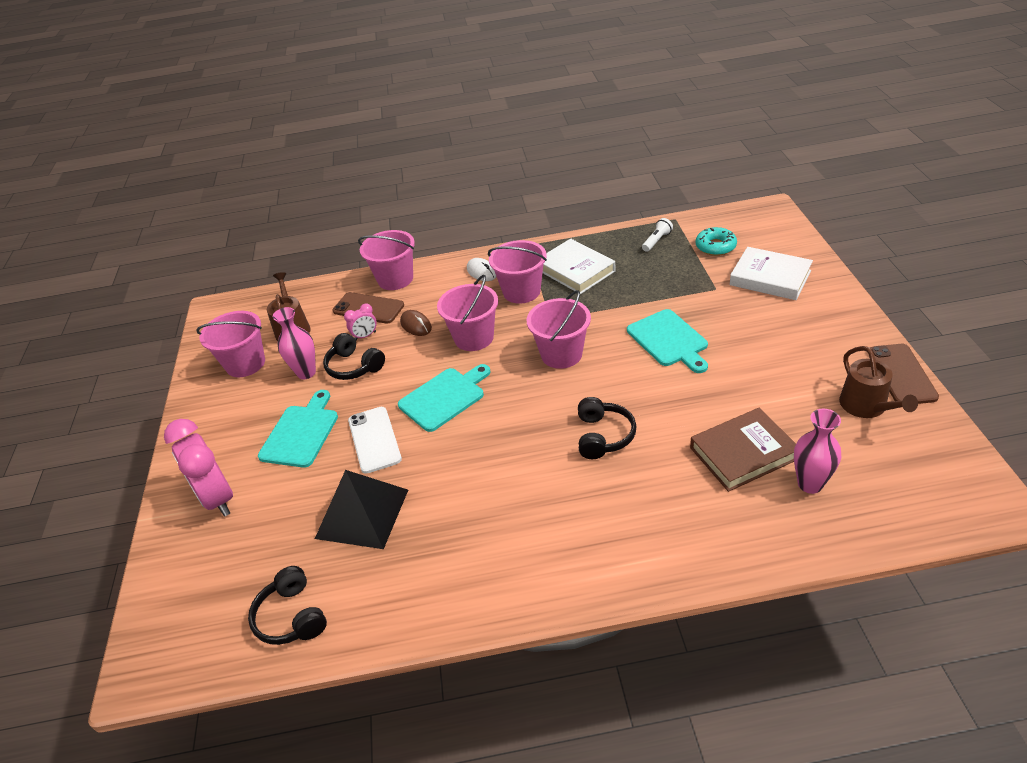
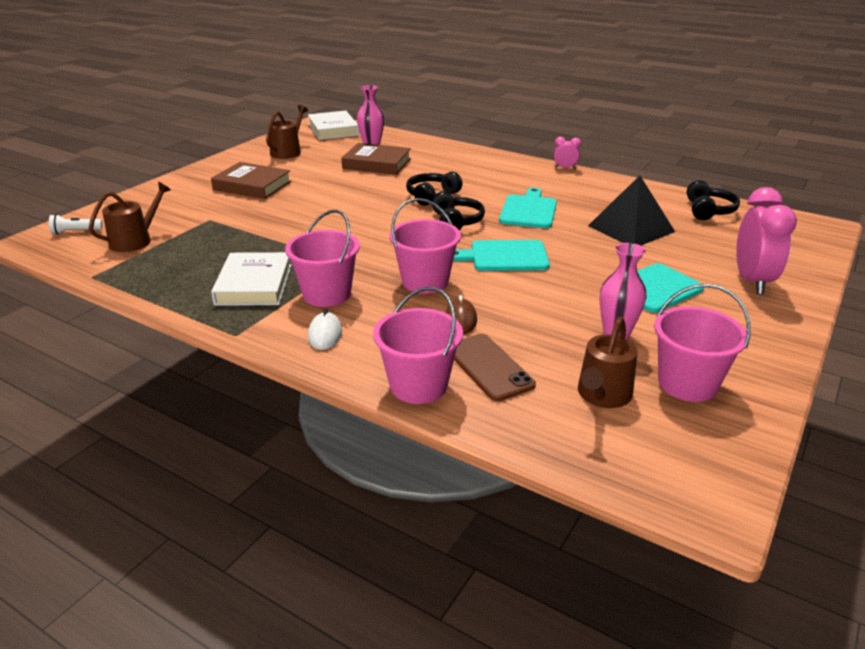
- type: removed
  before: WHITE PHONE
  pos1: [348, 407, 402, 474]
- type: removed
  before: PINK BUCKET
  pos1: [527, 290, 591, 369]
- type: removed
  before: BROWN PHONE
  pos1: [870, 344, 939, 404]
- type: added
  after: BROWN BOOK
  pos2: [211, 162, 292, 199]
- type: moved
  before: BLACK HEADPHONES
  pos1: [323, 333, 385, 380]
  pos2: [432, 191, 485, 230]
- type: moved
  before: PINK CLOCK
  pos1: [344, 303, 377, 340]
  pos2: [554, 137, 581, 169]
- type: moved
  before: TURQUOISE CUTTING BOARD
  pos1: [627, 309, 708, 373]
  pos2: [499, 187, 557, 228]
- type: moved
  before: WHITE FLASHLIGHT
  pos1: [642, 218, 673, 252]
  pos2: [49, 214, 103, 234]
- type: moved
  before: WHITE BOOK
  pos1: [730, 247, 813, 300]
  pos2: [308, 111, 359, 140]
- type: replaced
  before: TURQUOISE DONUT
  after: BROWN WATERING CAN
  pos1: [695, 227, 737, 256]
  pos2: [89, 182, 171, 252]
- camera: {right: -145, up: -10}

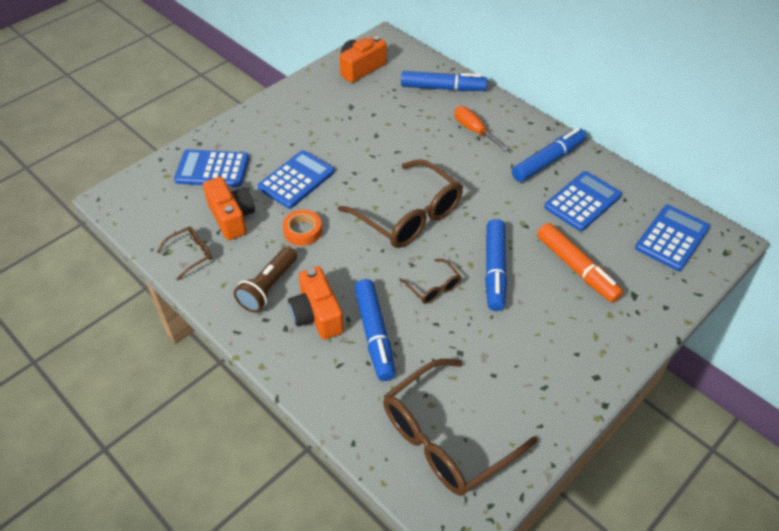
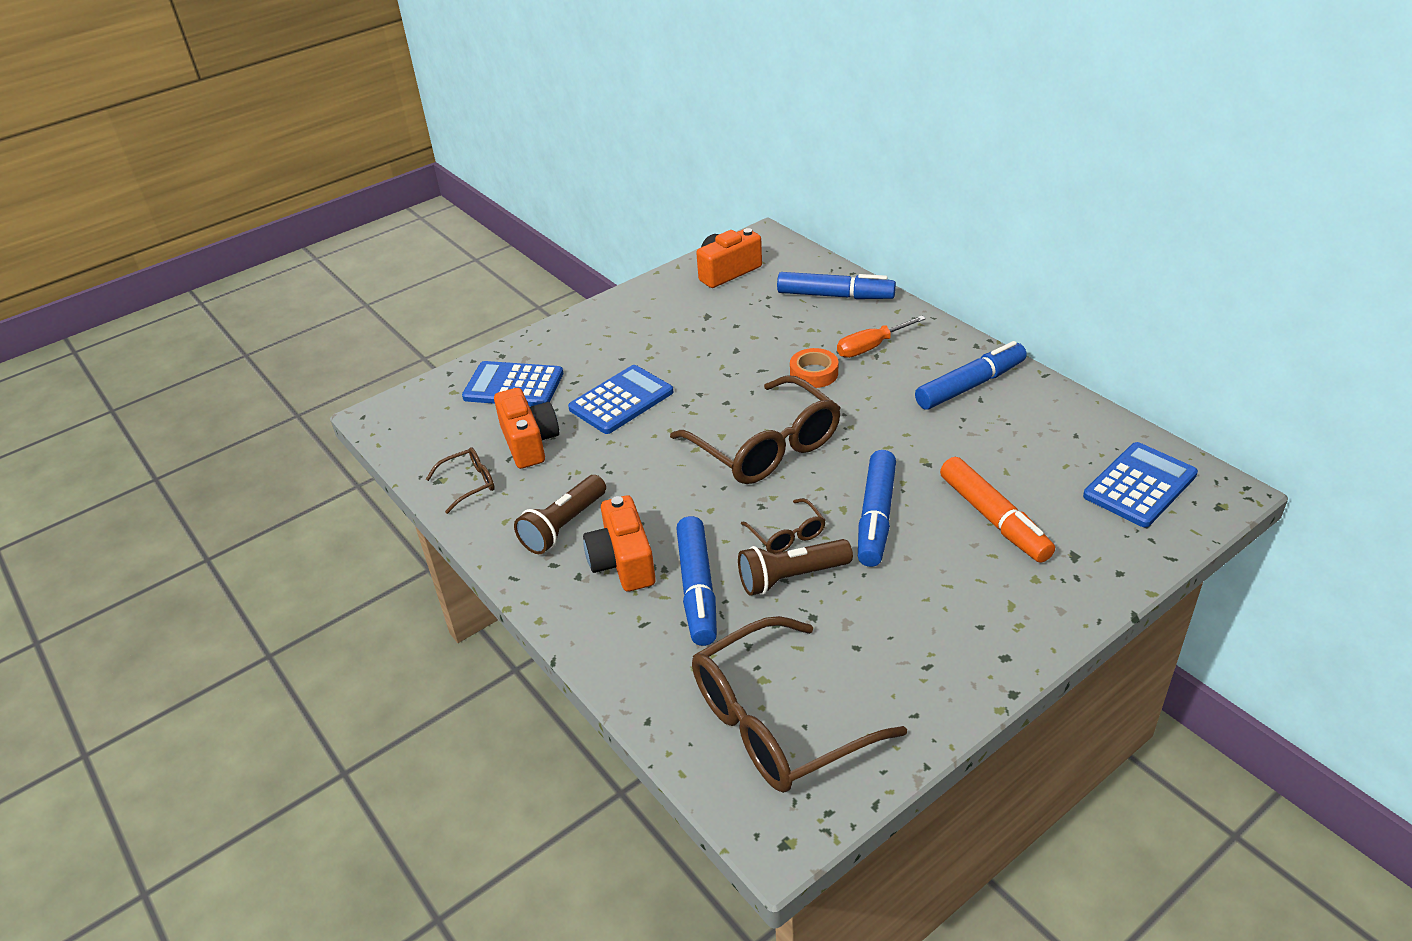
- type: removed
  before: BLUE CALCULATOR
  pos1: [544, 171, 622, 231]
- type: added
  after: BROWN FLASHLIGHT
  pos2: [738, 539, 853, 596]
- type: moved
  before: ORANGE TAPE
  pos1: [283, 210, 322, 246]
  pos2: [790, 348, 838, 388]
- type: turned
  before: ORANGE SCREWDRIVER
  pos1: [454, 106, 509, 151]
  pos2: [837, 315, 926, 358]
  turn: -90
- camera: {right: 10, up: -10}

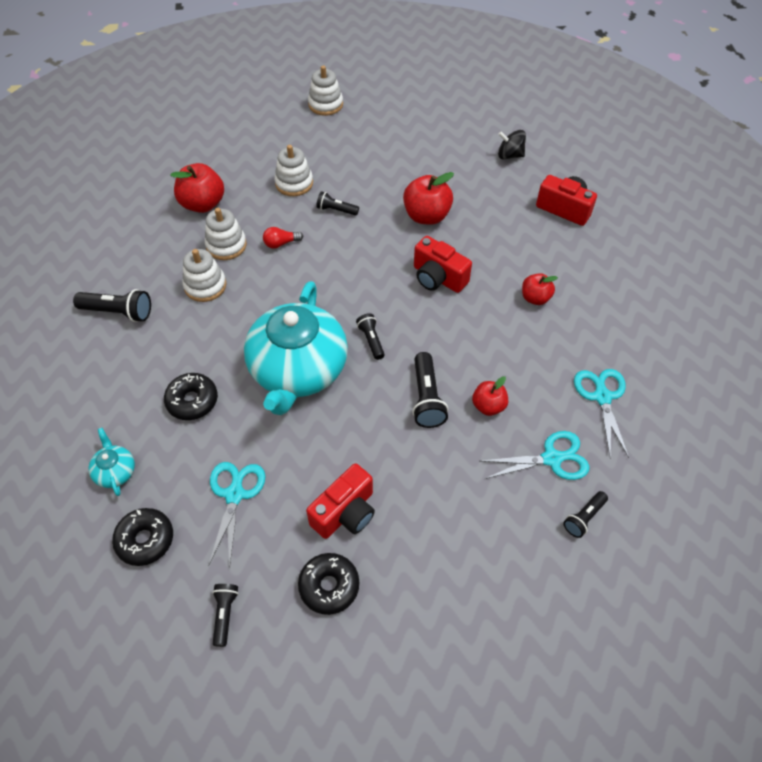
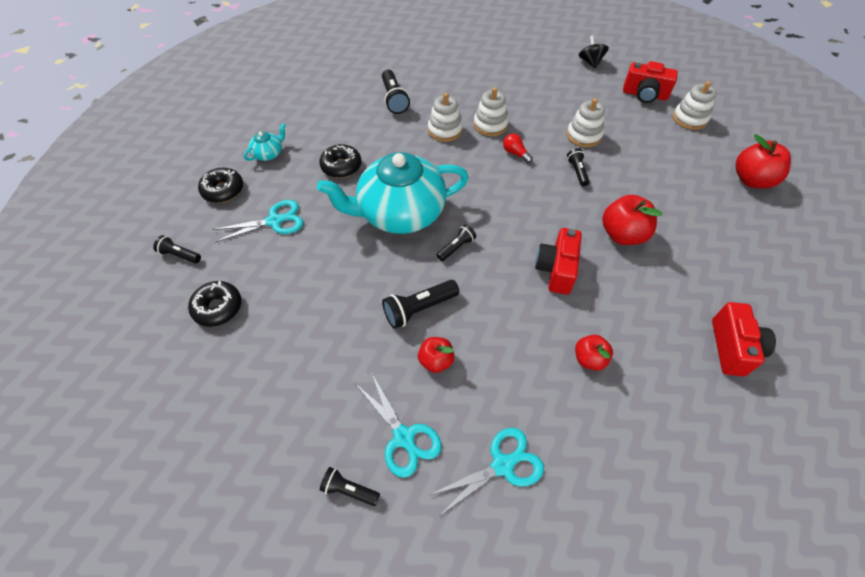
- type: moved
  before: RED APPLE
  pos1: [170, 163, 224, 213]
  pos2: [736, 134, 791, 189]
- type: moved
  before: RED CAMERA
  pos1: [306, 463, 375, 539]
  pos2: [623, 61, 678, 103]
- type: moved
  before: BLACK SPINNING TOP
  pos1: [498, 130, 526, 160]
  pos2: [578, 36, 609, 68]
- type: turned
  before: BLACK FLASHLIGHT
  pos1: [212, 584, 238, 647]
  pos2: [153, 235, 201, 263]
  turn: -135
- camera: {right: 65, up: 0}

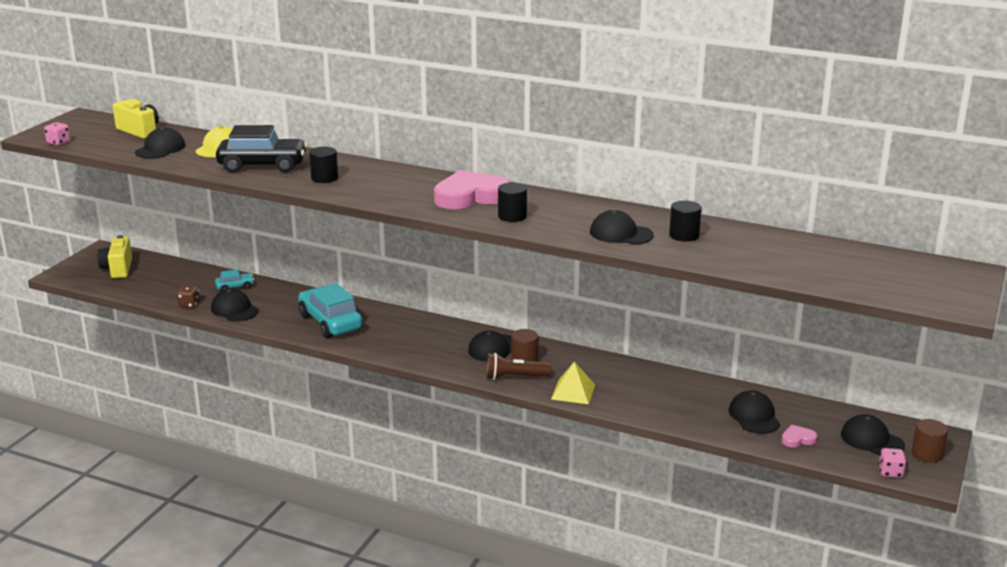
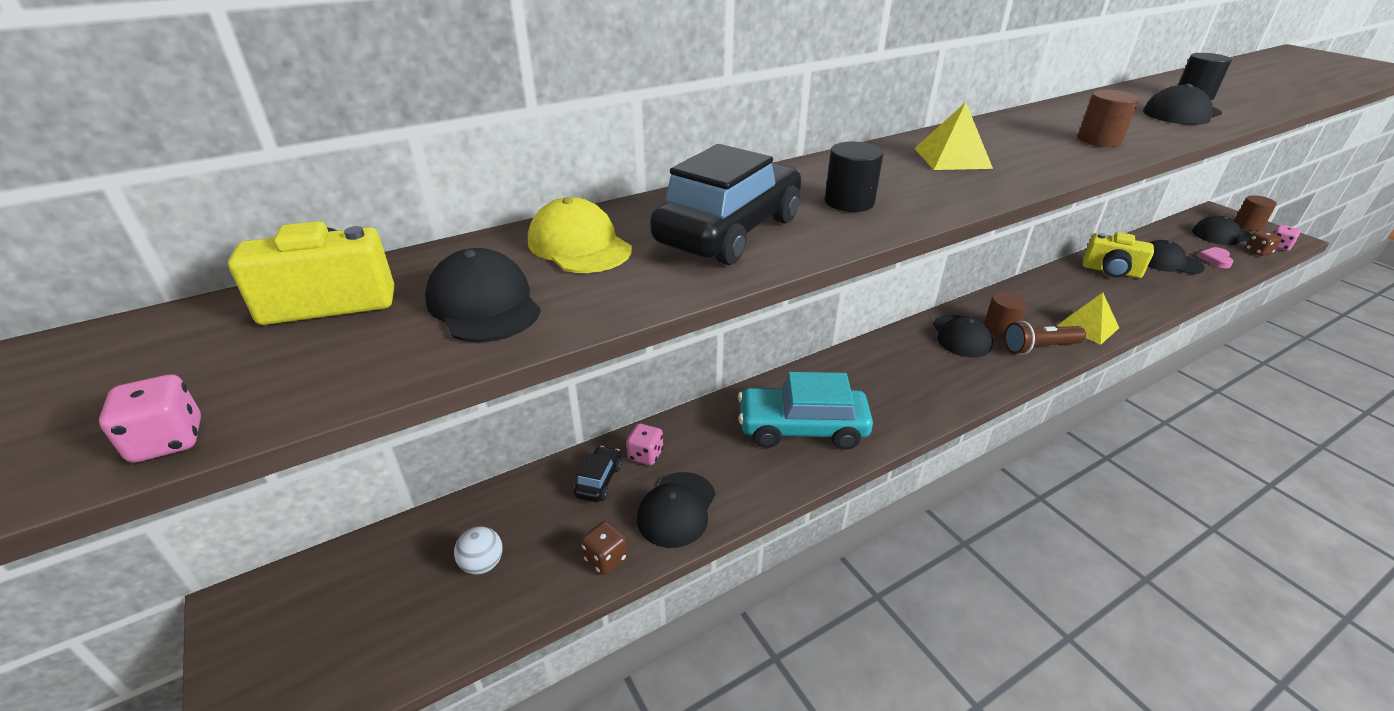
- type: removed
  before: PINK HEART
  pos1: [434, 170, 510, 209]
- type: added
  after: WHITE BALL
  pos2: [454, 526, 503, 574]
- type: added
  after: PINK DICE
  pos2: [626, 423, 663, 465]
- type: added
  after: YELLOW PYRAMID
  pos2: [914, 102, 993, 170]
- type: added
  after: BROWN DICE
  pos2: [1245, 230, 1282, 256]
- type: moved
  before: YELLOW CAMERA
  pos1: [97, 235, 132, 278]
  pos2: [1083, 232, 1154, 278]
- type: recoloured
  before: TURQUOISE CAR
  after: BLACK CAR
  pos1: [215, 269, 254, 291]
  pos2: [574, 446, 622, 502]
- type: recoloured
  before: BLACK CYLINDER
  after: BROWN CYLINDER
  pos1: [498, 182, 527, 222]
  pos2: [1078, 90, 1139, 147]
- type: turned
  before: BLACK CAP
  pos1: [211, 289, 258, 321]
  pos2: [637, 472, 715, 548]
  turn: -60
- type: turned
  before: BROWN FLASHLIGHT
  pos1: [486, 353, 551, 380]
  pos2: [1004, 321, 1086, 355]
  turn: 45
- camera: {right: -55, up: 10}

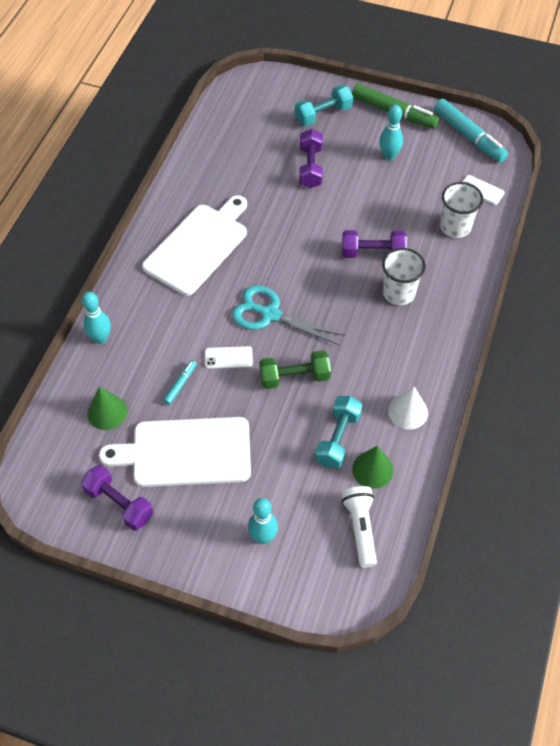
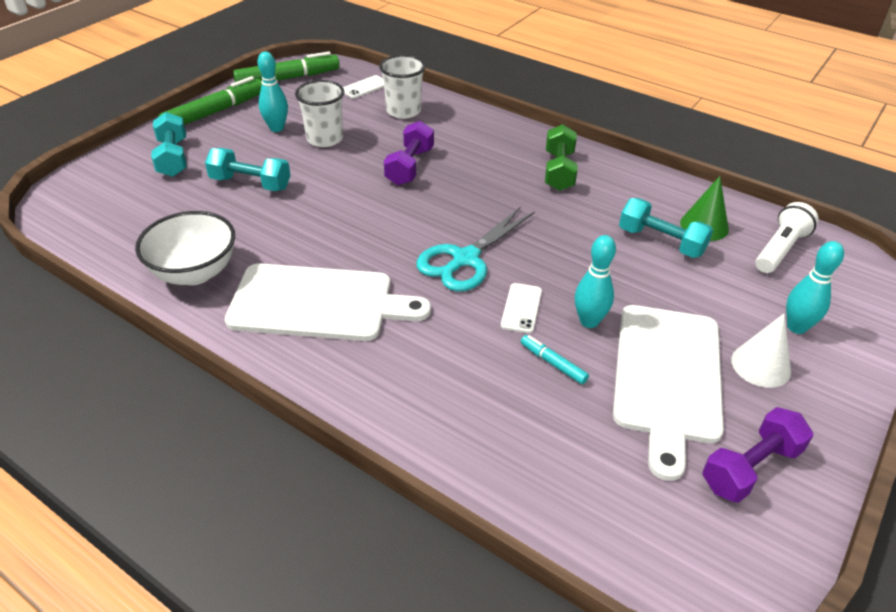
- type: removed
  before: GREEN CONE
  pos1: [87, 387, 127, 430]
- type: added
  after: WHITE BOWL
  pos2: [135, 211, 235, 285]
- type: moved
  before: TURQUOISE BOWLING PIN
  pos1: [82, 292, 111, 344]
  pos2: [575, 235, 616, 328]
- type: moved
  before: GREEN DUMBBELL
  pos1: [259, 350, 331, 389]
  pos2: [545, 124, 578, 191]
- type: moved
  before: WHITE CUP
  pos1: [382, 248, 426, 305]
  pos2: [295, 80, 344, 147]
- type: moved
  before: WHITE CONE
  pos1: [388, 386, 428, 430]
  pos2: [731, 314, 791, 388]
- type: recoloured
  before: PURPLE DUMBBELL
  after: TURQUOISE DUMBBELL
  pos1: [299, 129, 323, 189]
  pos2: [205, 148, 291, 191]
- type: recoloured
  before: TURQUOISE MARKER
  after: GREEN MARKER
  pos1: [434, 99, 508, 162]
  pos2: [233, 51, 340, 82]
- type: turned
  before: WHITE CUTTING BOARD
  pos1: [142, 195, 247, 296]
  pos2: [225, 263, 431, 341]
  turn: 135
- type: turned
  before: WHITE FLASHLIGHT
  pos1: [342, 486, 377, 568]
  pos2: [755, 202, 818, 273]
  turn: 120
- camera: {right: -75, up: -15}

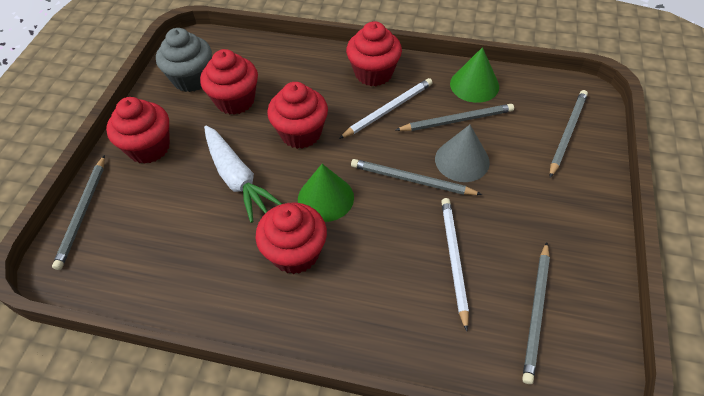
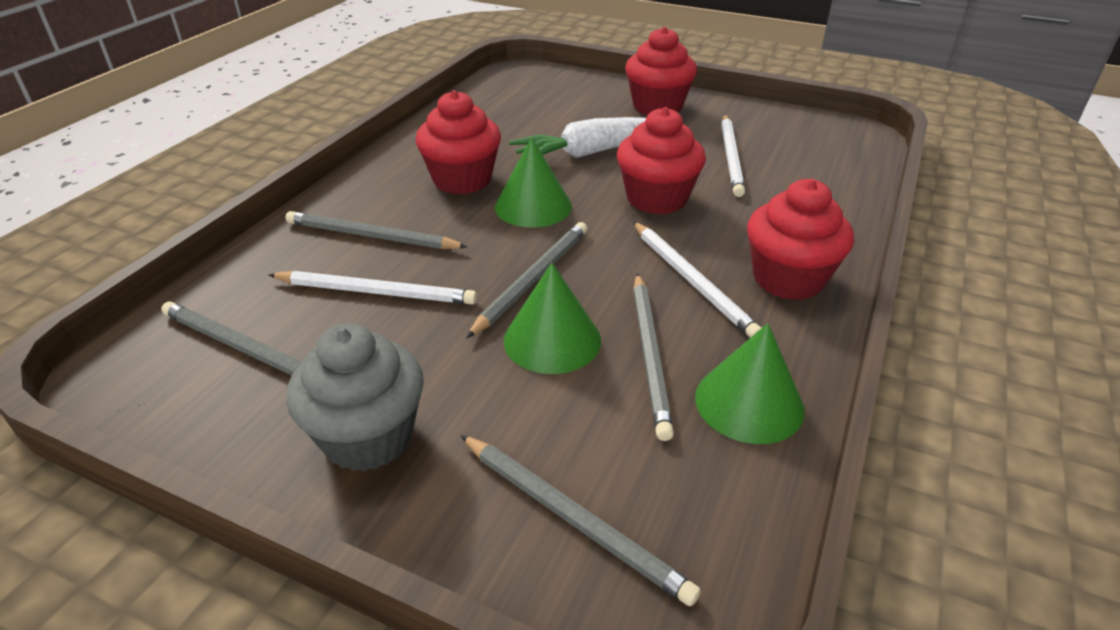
- type: moved
  before: GREY PENCIL
  pos1: [52, 155, 105, 270]
  pos2: [285, 211, 468, 249]
- type: moved
  before: GREY CUPCAKE
  pos1: [156, 28, 212, 92]
  pos2: [286, 323, 424, 471]
- type: replaced
  before: RED CUPCAKE
  after: WHITE PENCIL
  pos1: [200, 49, 258, 115]
  pos2: [721, 115, 745, 197]
- type: recoloured
  before: GREY CONE
  after: GREEN CONE
  pos1: [435, 125, 490, 182]
  pos2: [504, 263, 601, 374]
- camera: {right: 100, up: -15}

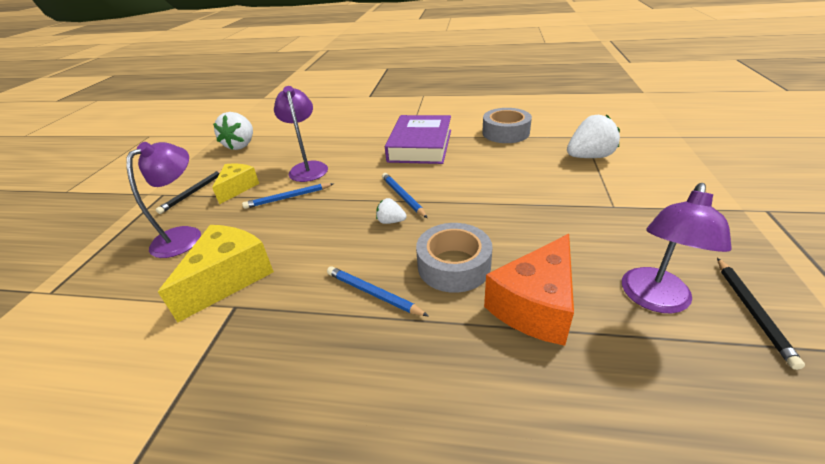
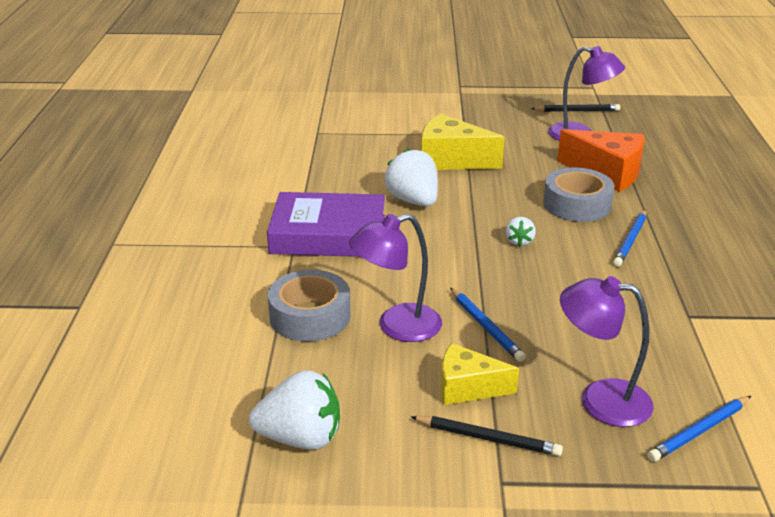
- type: moved
  before: YELLOW CHEESE
  pos1: [158, 225, 274, 322]
  pos2: [421, 114, 505, 170]
- type: moved
  before: BLUE PENCIL
  pos1: [382, 173, 427, 218]
  pos2: [647, 396, 751, 462]
- type: moved
  before: GREY TAPE
  pos1: [482, 108, 532, 143]
  pos2: [268, 270, 351, 341]
- type: moved
  before: WHITE STRAWBERRY
  pos1: [567, 115, 620, 158]
  pos2: [385, 148, 438, 206]
- camera: {right: -100, up: -5}

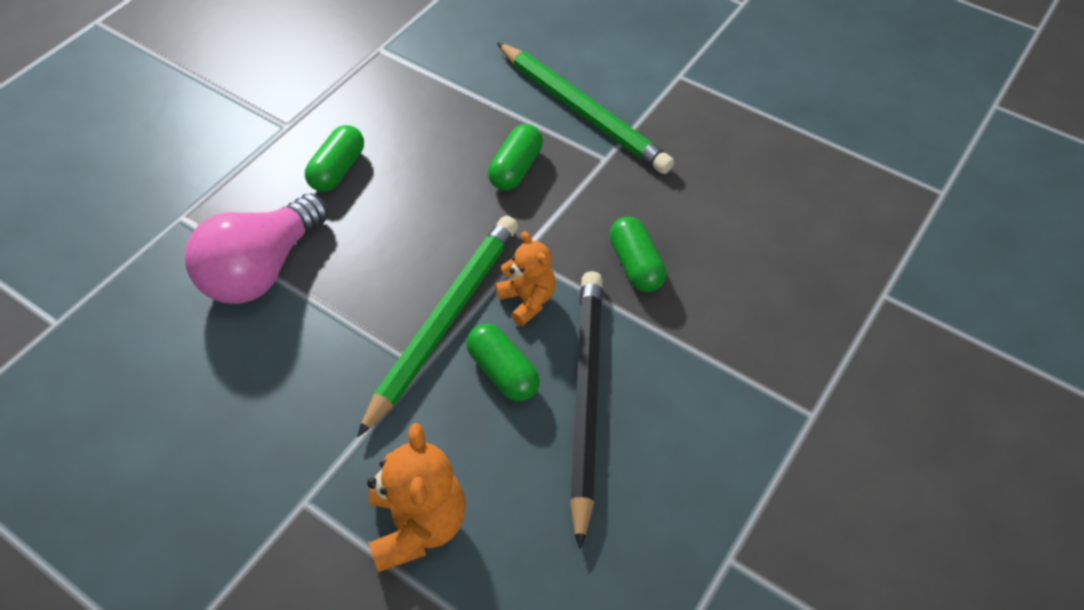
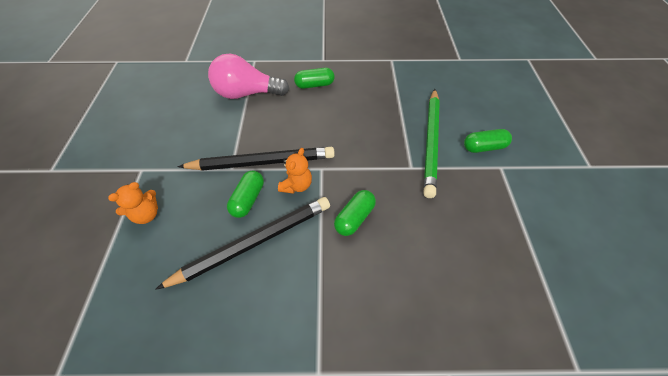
- type: moved
  before: GREEN CAPSULE
  pos1: [488, 124, 543, 190]
  pos2: [464, 129, 512, 153]
- type: recoloured
  before: GREEN PENCIL
  after: BLACK PENCIL
  pos1: [357, 216, 518, 437]
  pos2: [178, 147, 335, 171]
- type: resized
  before: ORANGE TEDDY BEAR
  pos1: [367, 423, 466, 572]
  pos2: [108, 182, 158, 224]
  scale: 0.65
- camera: {right: 55, up: 0}

